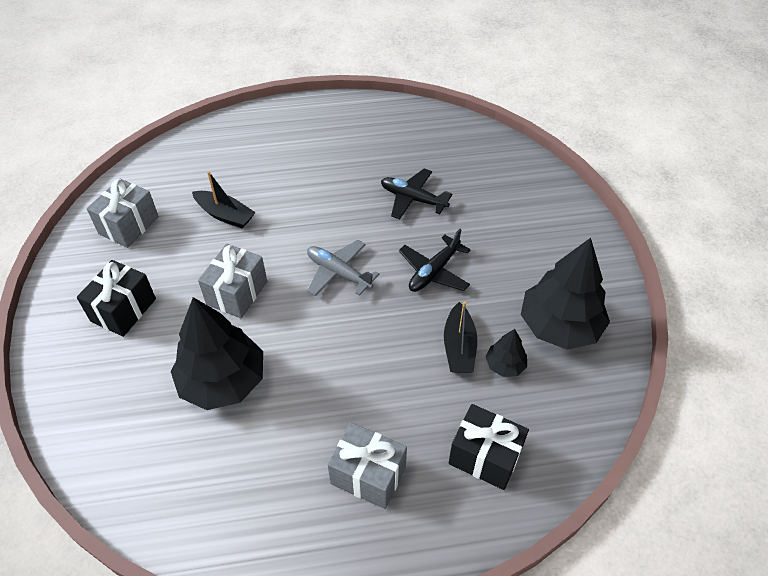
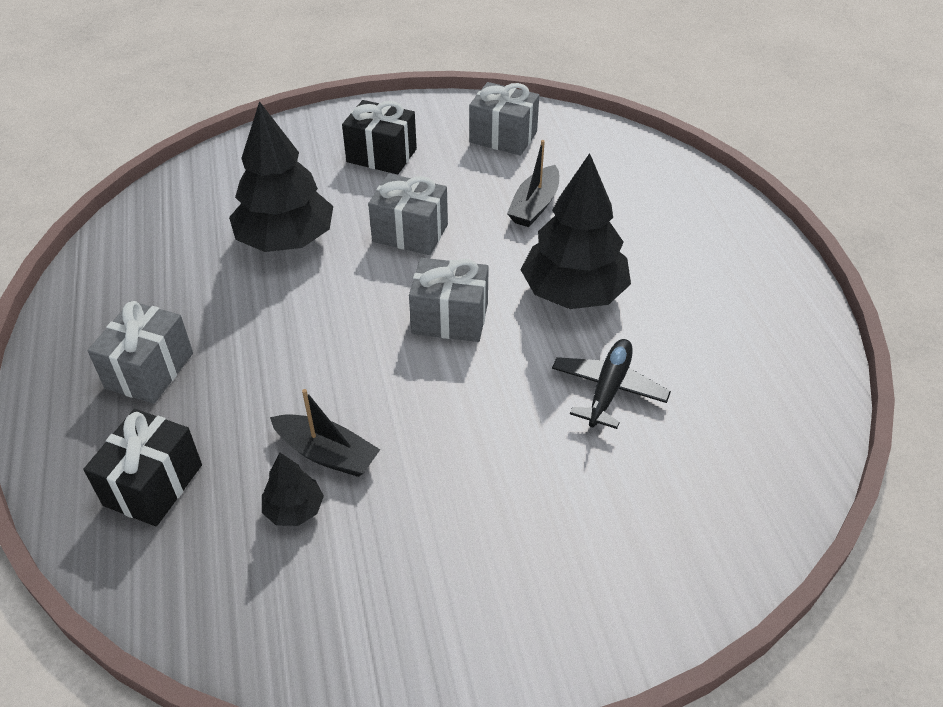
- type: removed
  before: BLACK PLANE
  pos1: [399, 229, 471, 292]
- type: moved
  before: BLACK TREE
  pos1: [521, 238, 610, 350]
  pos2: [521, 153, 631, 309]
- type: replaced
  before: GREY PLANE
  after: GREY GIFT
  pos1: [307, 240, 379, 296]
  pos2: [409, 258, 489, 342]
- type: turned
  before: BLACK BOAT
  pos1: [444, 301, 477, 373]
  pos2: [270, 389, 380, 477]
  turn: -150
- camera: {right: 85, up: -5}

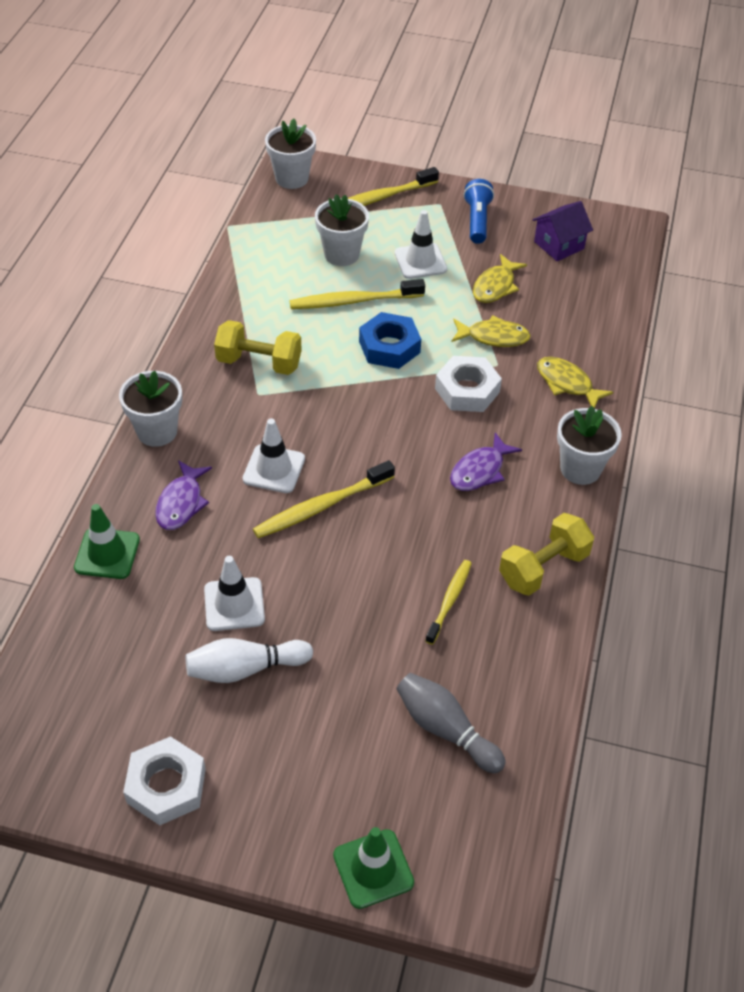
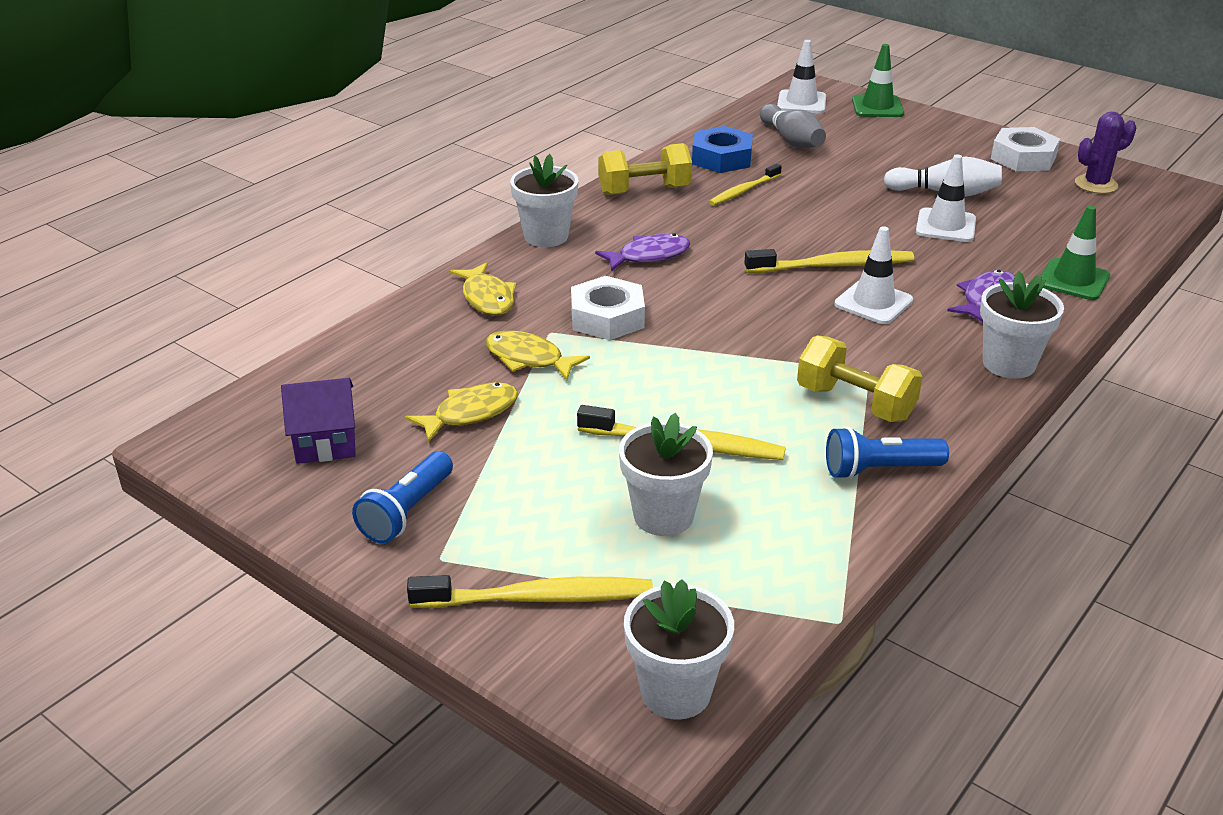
- type: added
  after: BLUE FLASHLIGHT
  pos2: [826, 427, 949, 479]
- type: added
  after: PURPLE CACTUS
  pos2: [1075, 112, 1136, 194]
- type: moved
  before: BLUE NUT
  pos1: [359, 312, 421, 369]
  pos2: [692, 126, 753, 173]
- type: moved
  before: WHITE TRAFFIC CONE
  pos1: [395, 210, 447, 279]
  pos2: [777, 40, 826, 113]
- camera: {right: -155, up: -15}

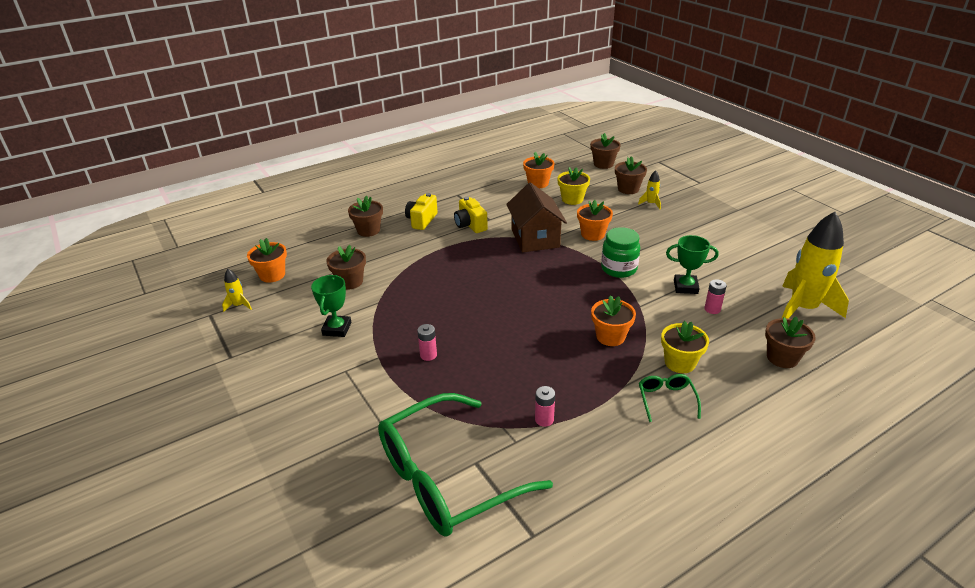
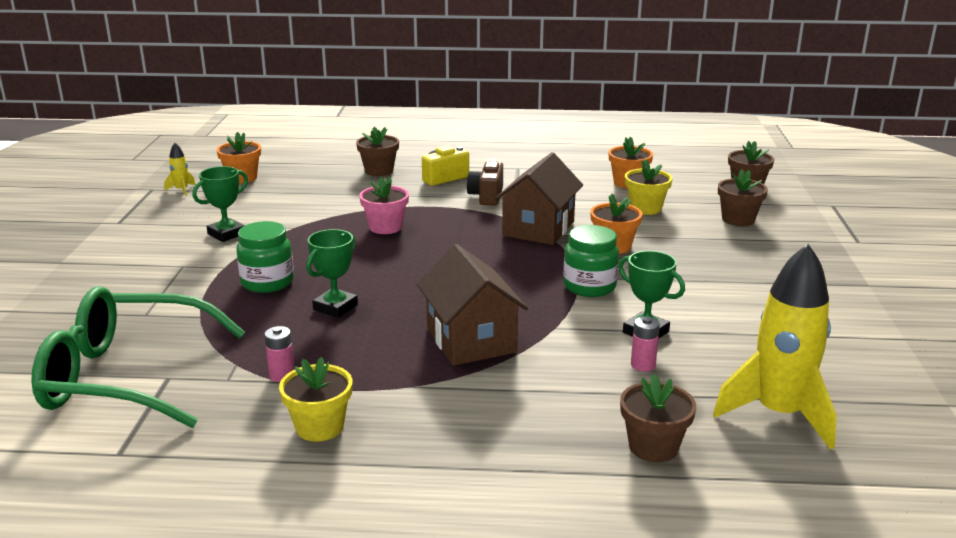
- type: removed
  before: BROWN FLOWER POT
  pos1: [326, 245, 366, 290]
- type: removed
  before: YELLOW ROCKET
  pos1: [638, 170, 661, 209]
- type: removed
  before: GREEN GLASSES
  pos1: [639, 374, 701, 422]
- type: added
  after: GREEN TROPHY
  pos2: [306, 229, 358, 318]
- type: added
  after: PINK FLOWER POT
  pos2: [359, 177, 409, 234]
- type: moved
  before: YELLOW FLOWER POT
  pos1: [661, 321, 709, 373]
  pos2: [279, 357, 353, 442]
- type: replaced
  before: PINK BATTERY
  after: GREEN JAR
  pos1: [417, 324, 437, 361]
  pos2: [236, 221, 294, 293]
- type: replaced
  before: ORANGE FLOWER POT
  after: BROWN HOUSE
  pos1: [591, 295, 636, 346]
  pos2: [417, 244, 528, 366]
- type: recoloured
  before: YELLOW CAMERA
  after: BROWN CAMERA
  pos1: [454, 197, 488, 233]
  pos2: [467, 159, 503, 206]
- camera: {right: 35, up: -10}

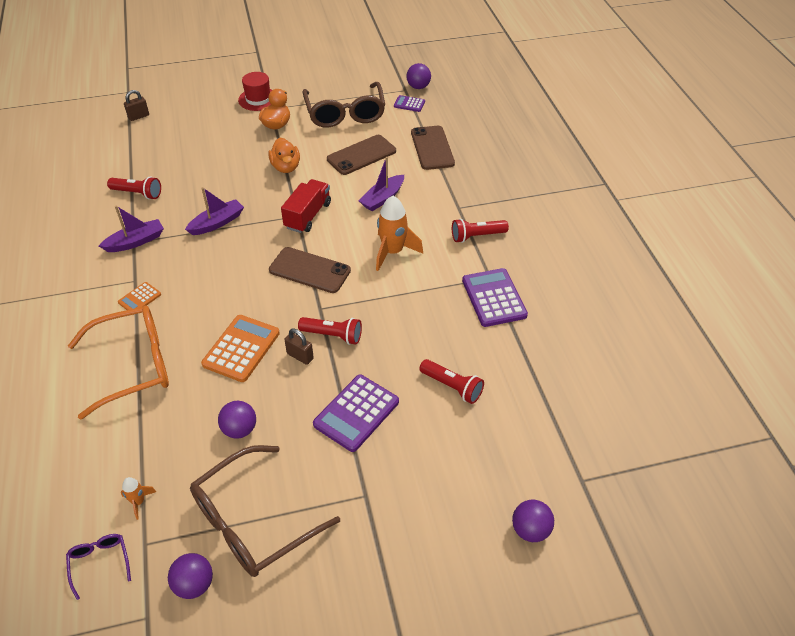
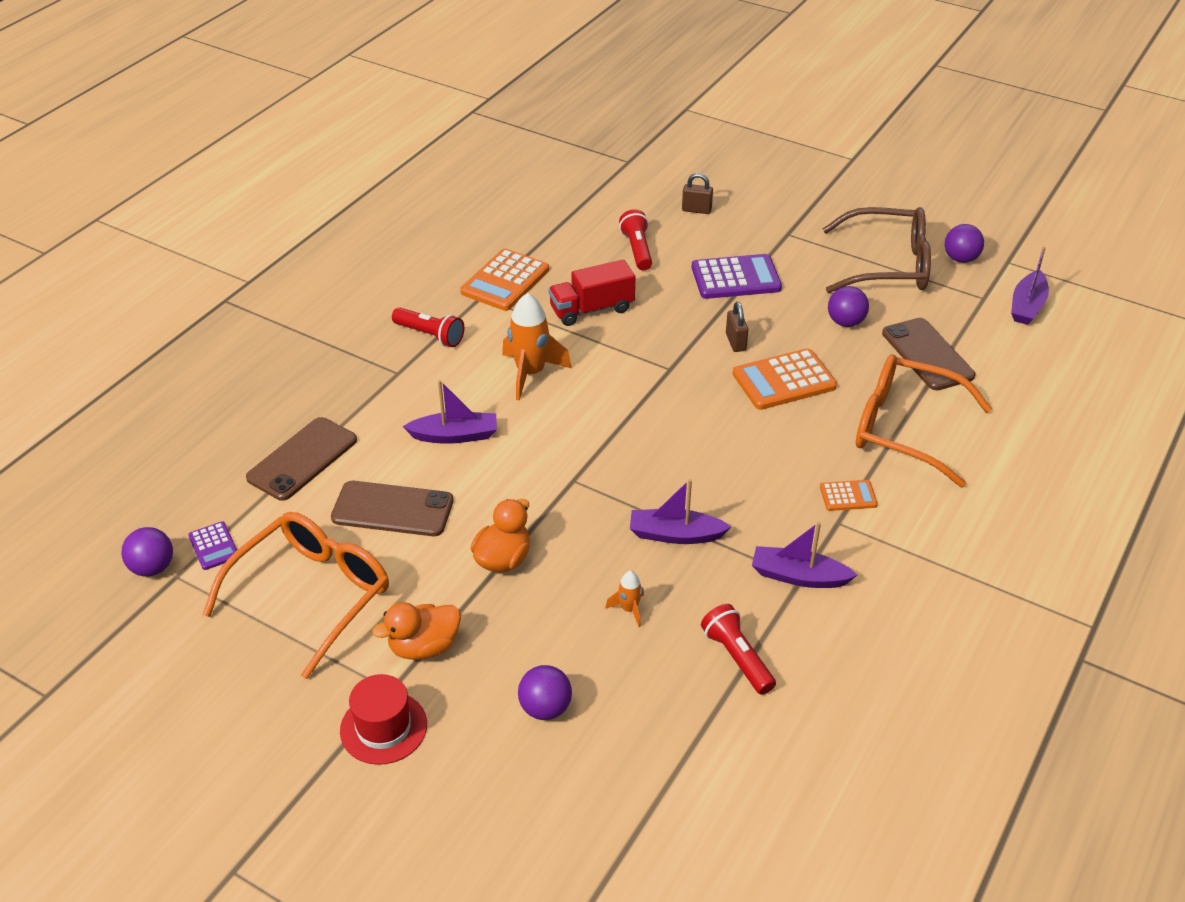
- type: removed
  before: RED FLASHLIGHT
  pos1: [298, 317, 362, 345]
- type: moved
  before: ORANGE ROCKET
  pos1: [121, 477, 156, 520]
  pos2: [605, 571, 644, 627]
- type: moved
  before: BROWN PADLOCK
  pos1: [124, 90, 149, 121]
  pos2: [682, 173, 713, 214]
- type: moved
  before: BROWN PHONE
  pos1: [269, 247, 351, 293]
  pos2: [882, 318, 975, 390]
- type: moved
  before: RED TRUCK
  pos1: [281, 179, 331, 233]
  pos2: [548, 260, 636, 326]
- type: moved
  before: PURPLE BALL
  pos1: [512, 500, 554, 542]
  pos2: [518, 665, 572, 720]
- type: replaced
  before: PURPLE GLASSES
  after: PURPLE BOAT
  pos1: [66, 534, 131, 600]
  pos2: [1011, 247, 1049, 325]
- type: recoloured
  before: BROWN GLASSES
  after: ORANGE GLASSES
  pos1: [302, 82, 385, 127]
  pos2: [203, 512, 389, 679]
- type: recoloured
  before: PURPLE CALCULATOR
  after: ORANGE CALCULATOR
  pos1: [462, 268, 528, 327]
  pos2: [460, 249, 549, 311]
- camera: {right: -135, up: -5}

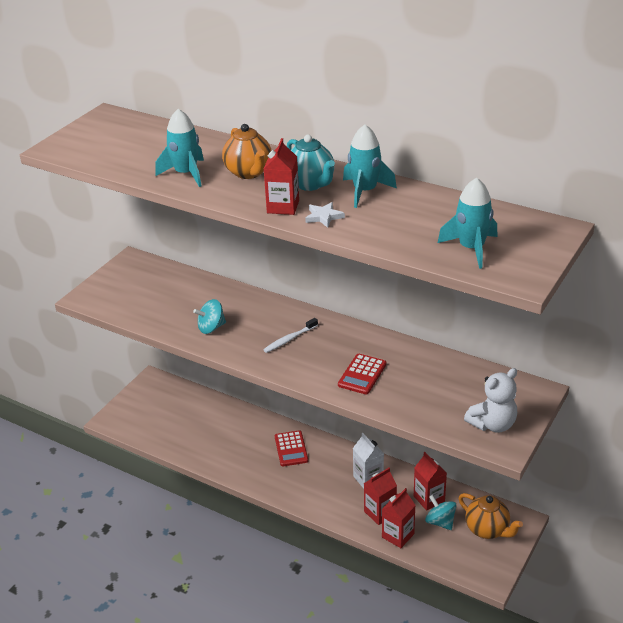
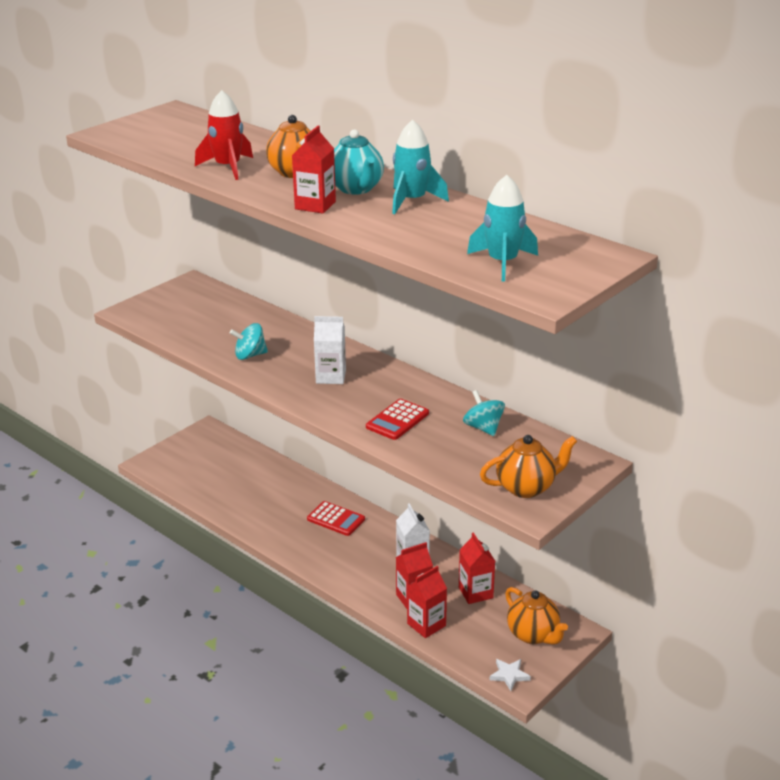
- type: moved
  before: WHITE STAR
  pos1: [305, 202, 345, 228]
  pos2: [490, 659, 531, 691]
- type: moved
  before: TURQUOISE SPINNING TOP
  pos1: [425, 495, 457, 530]
  pos2: [463, 390, 505, 436]
- type: replaced
  before: WHITE TOOTHBRUSH
  after: WHITE CARTON
  pos1: [263, 318, 318, 353]
  pos2: [314, 316, 346, 384]
- type: replaced
  before: WHITE TEDDY BEAR
  after: ORANGE TEAPOT
  pos1: [464, 368, 517, 433]
  pos2: [480, 435, 577, 498]
- type: recoloured
  before: TURQUOISE ROCKET
  after: RED ROCKET
  pos1: [155, 109, 204, 187]
  pos2: [195, 90, 253, 180]
- type: turned
  before: RED CALCULATOR
  pos1: [275, 430, 308, 466]
  pos2: [307, 501, 365, 536]
  turn: -60
- camera: {right: 10, up: -5}

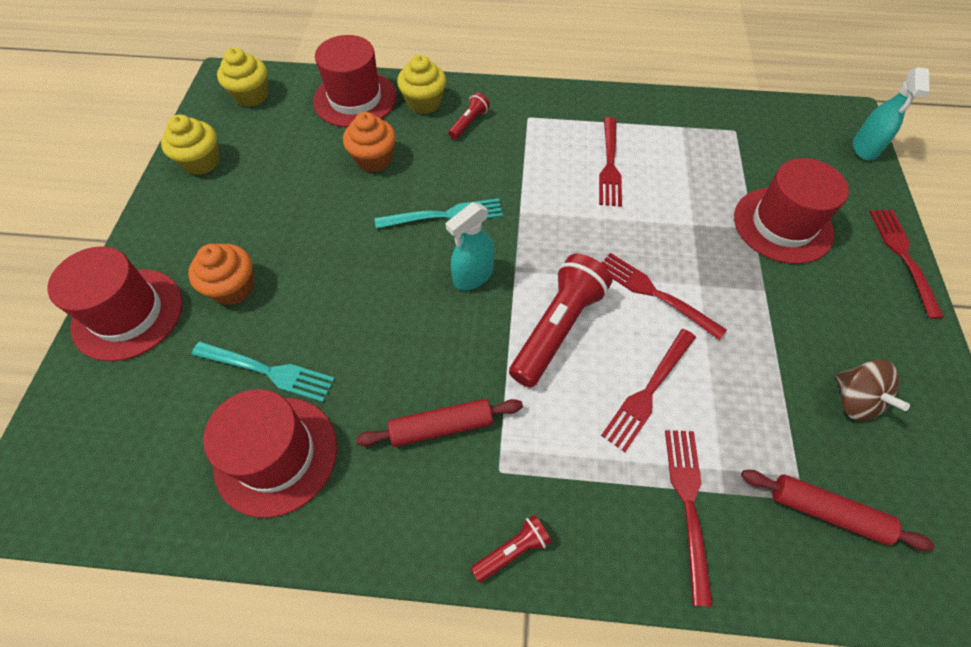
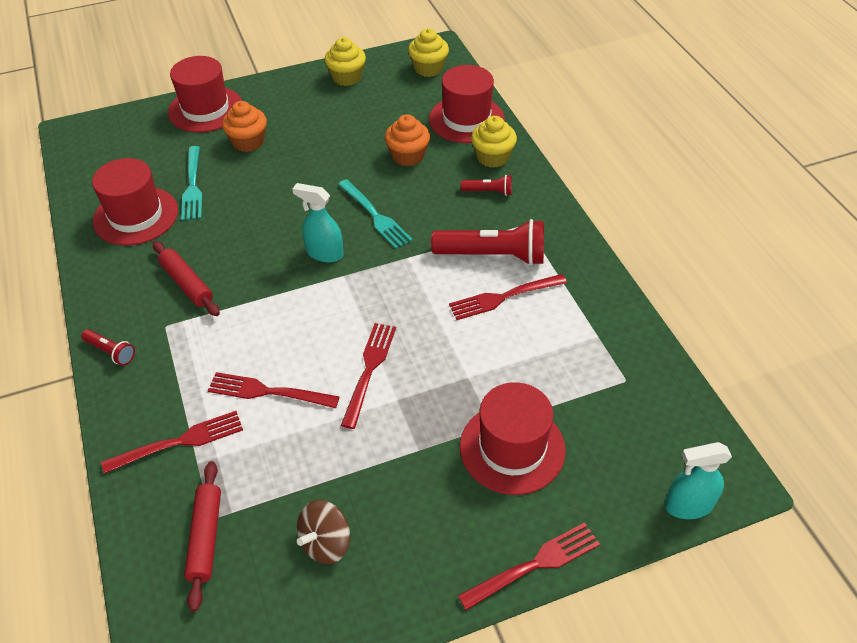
- type: moved
  before: RED FLASHLIGHT
  pos1: [509, 254, 612, 388]
  pos2: [431, 219, 544, 265]
- camera: {right: 65, up: -10}

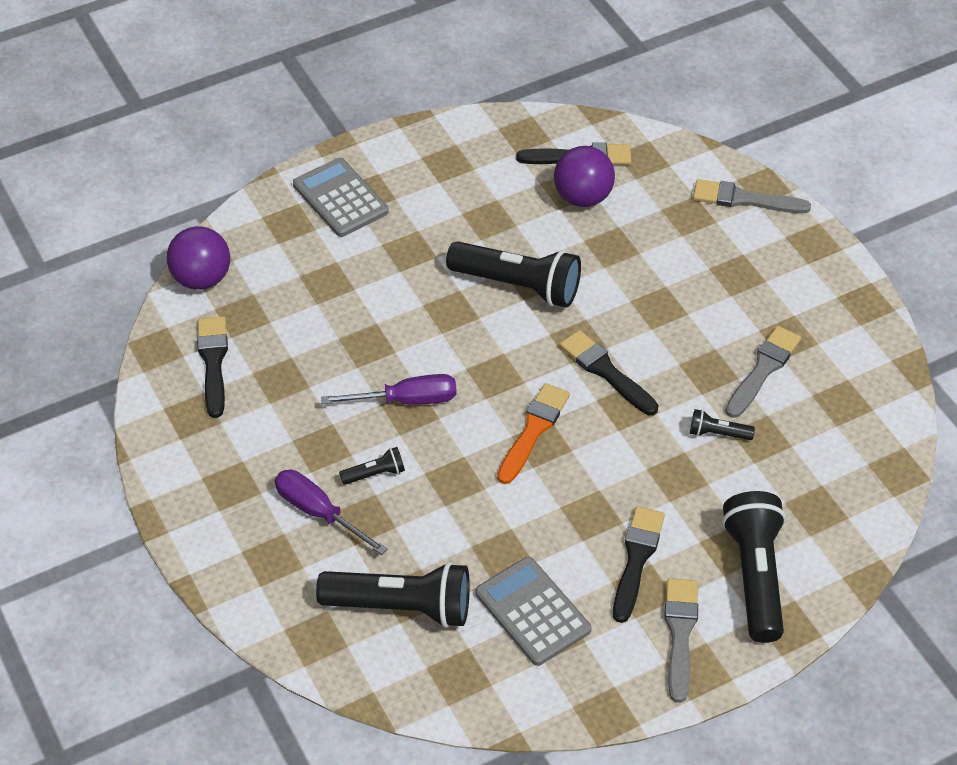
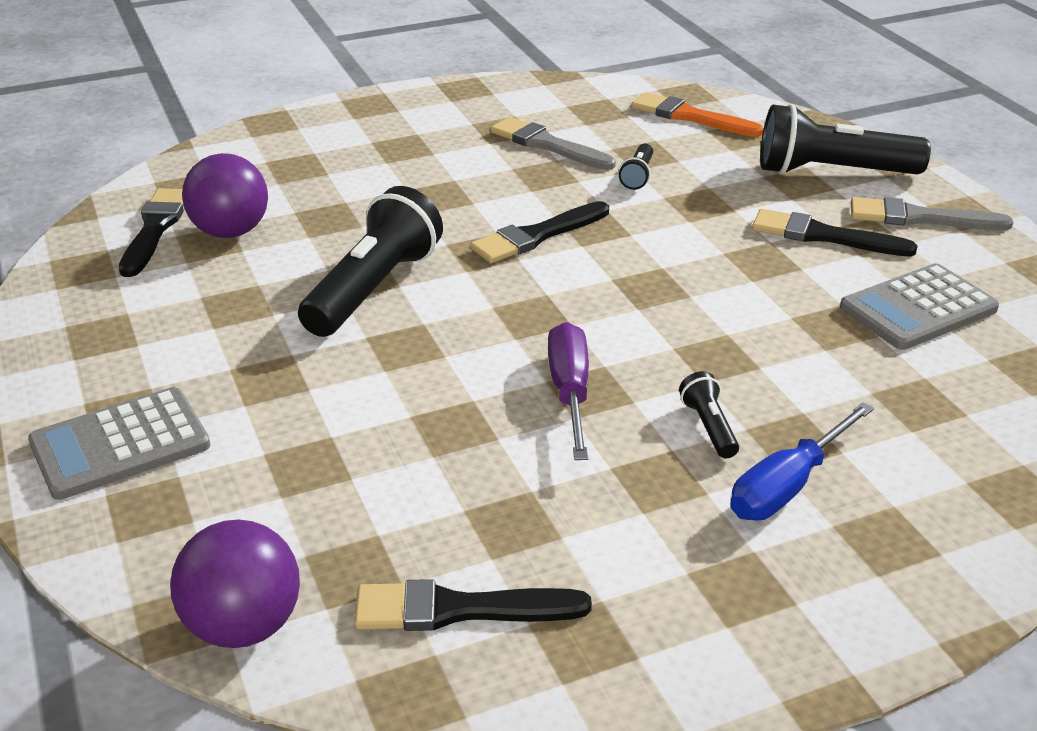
- type: removed
  before: BLACK FLASHLIGHT
  pos1: [316, 562, 470, 628]
- type: removed
  before: GREY BRUSH
  pos1: [693, 179, 811, 214]
- type: moved
  before: ORANGE BRUSH
  pos1: [497, 383, 570, 484]
  pos2: [631, 92, 764, 137]
- type: recoloured
  before: PURPLE SCREWDRIVER
  after: BLUE SCREWDRIVER
  pos1: [275, 470, 388, 555]
  pos2: [730, 402, 874, 521]
- camera: {right: -85, up: -15}

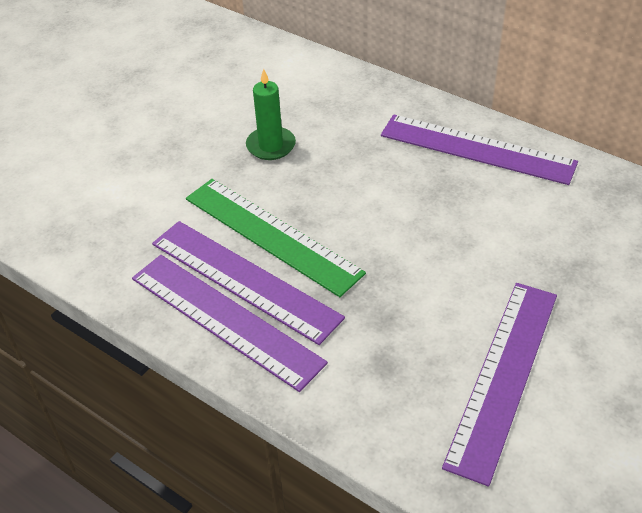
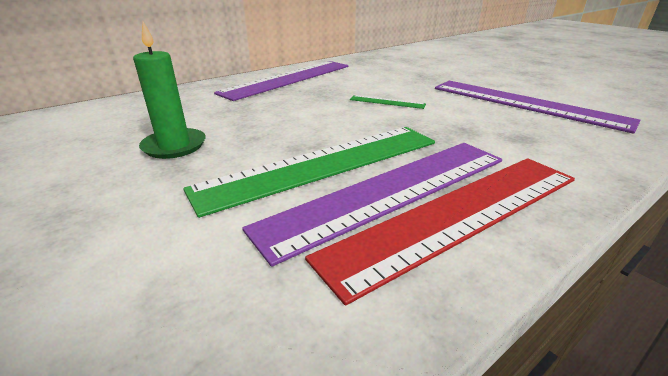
- type: added
  after: GREEN RULER
  pos2: [350, 95, 426, 109]
- type: recoloured
  before: PURPLE RULER
  after: RED RULER
  pos1: [132, 255, 328, 392]
  pos2: [305, 158, 575, 306]
- camera: {right: -75, up: -15}

